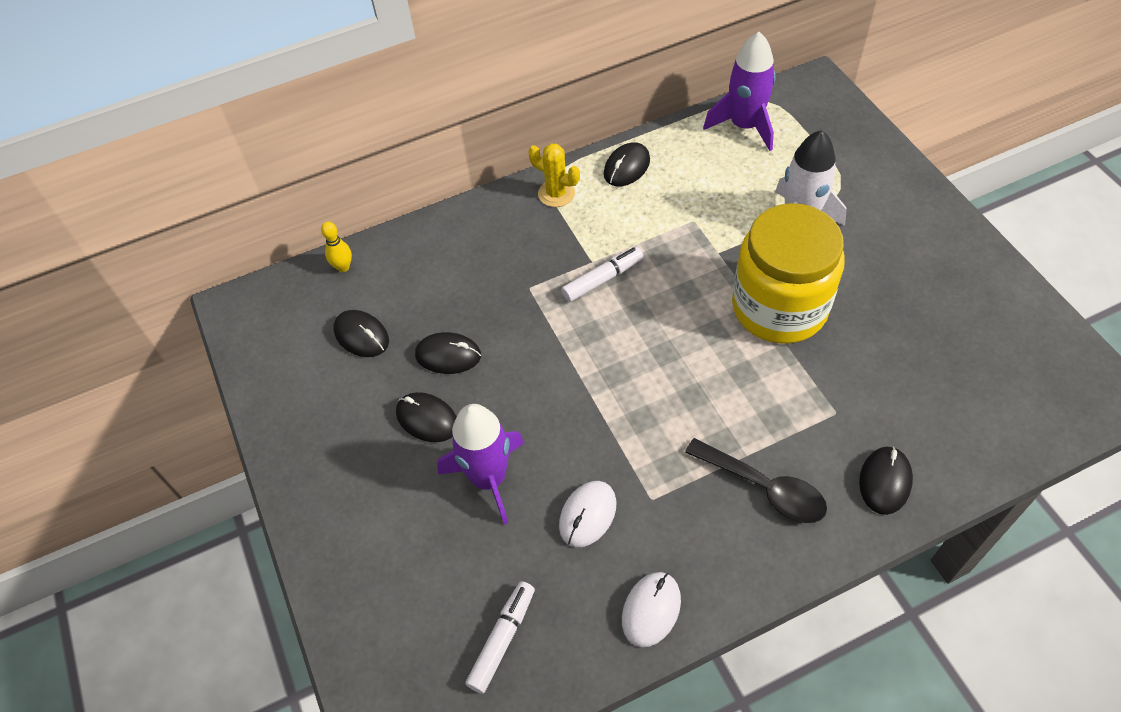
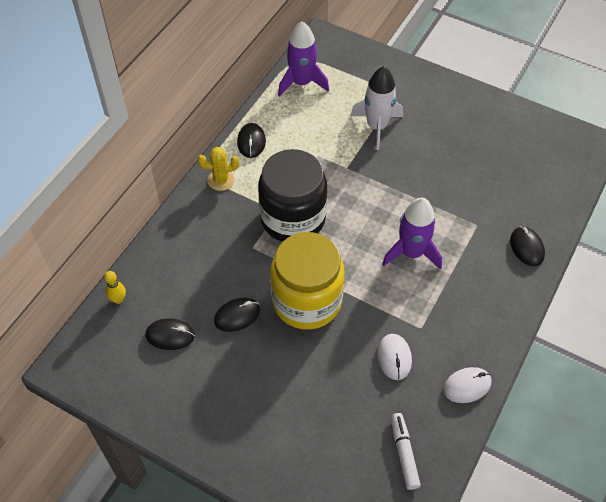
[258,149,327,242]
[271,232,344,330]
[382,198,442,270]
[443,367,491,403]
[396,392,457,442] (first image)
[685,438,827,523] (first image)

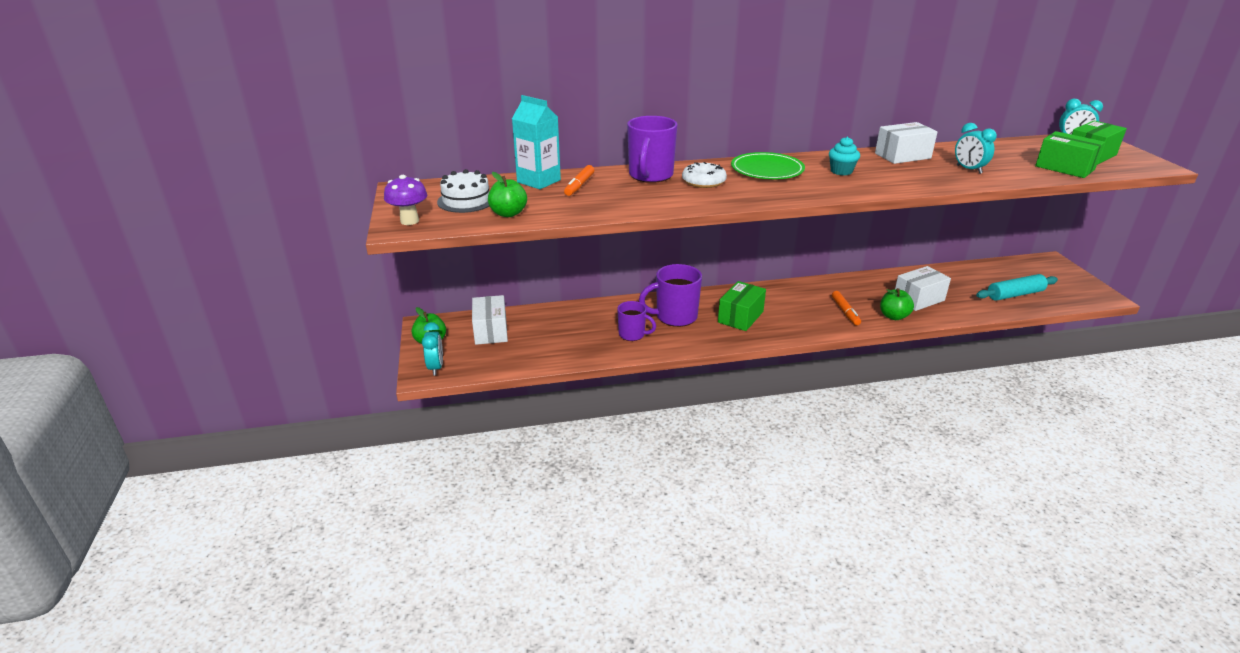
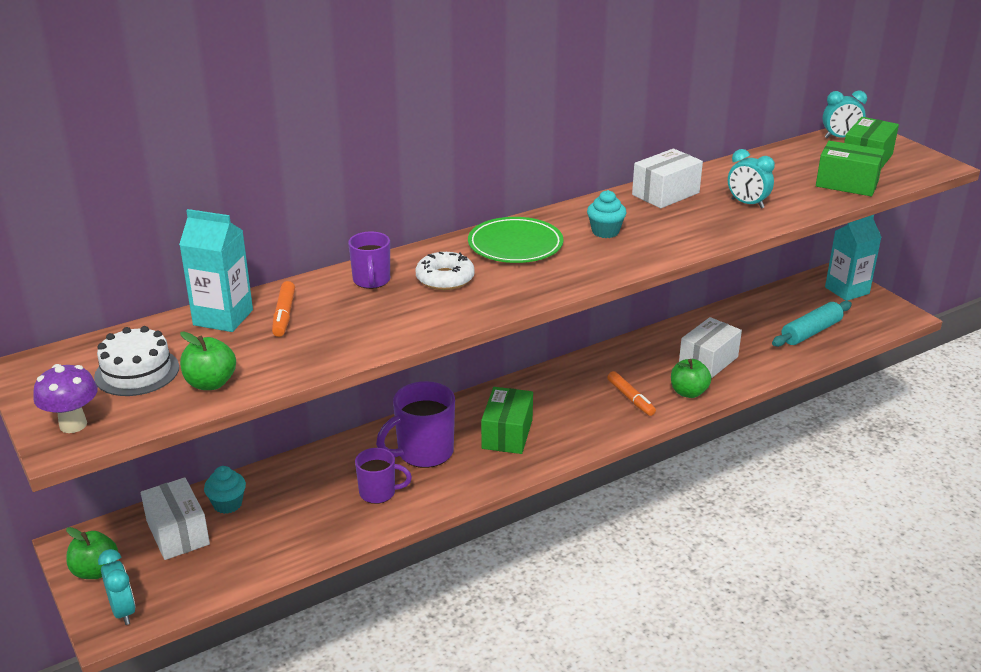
[204,466,246,514]
[348,232,390,289]
[825,215,881,301]

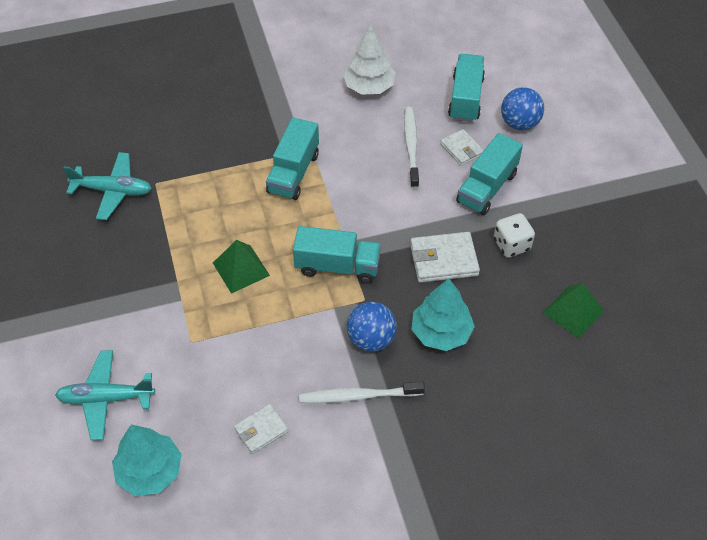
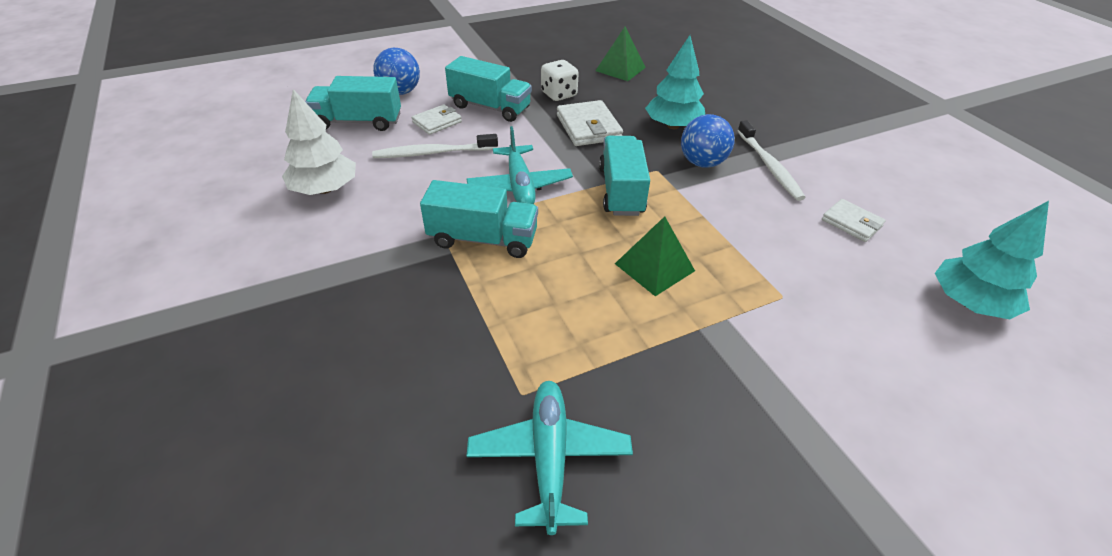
[467,126,573,204]

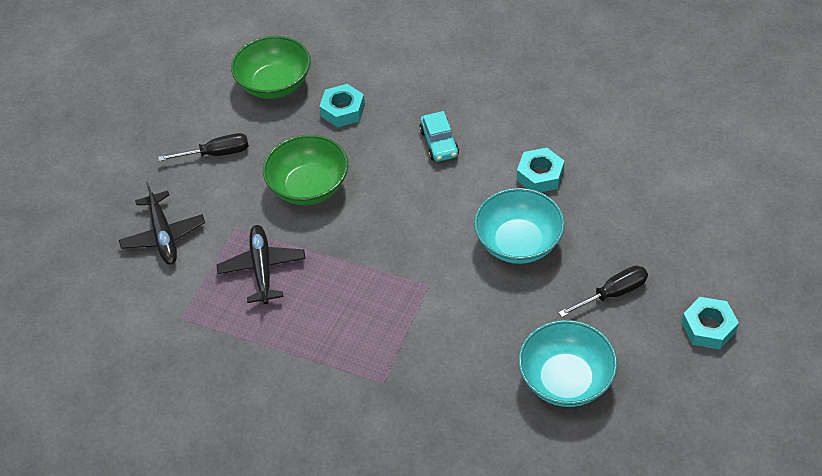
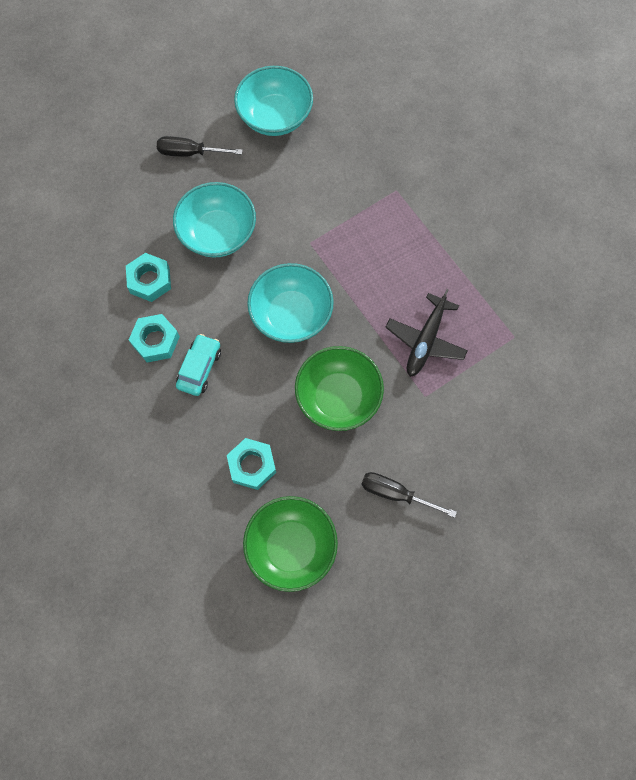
[129,314,180,362]
[247,263,334,343]
[119,182,205,265] (first image)

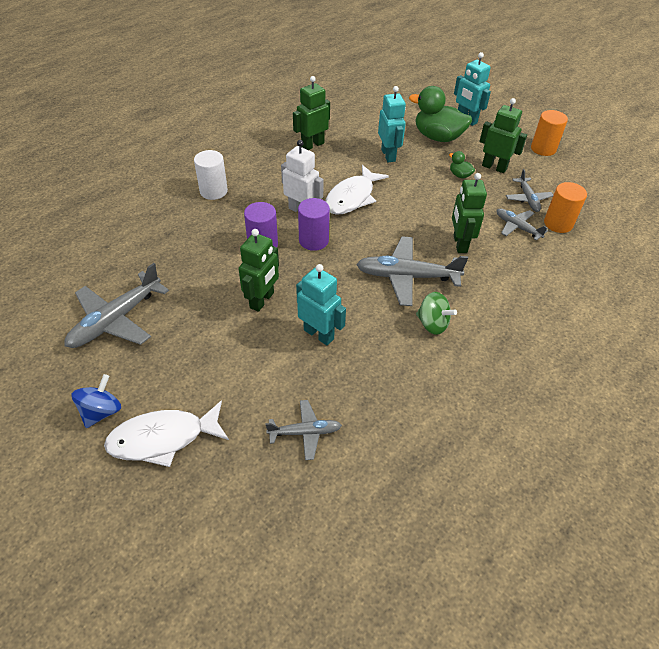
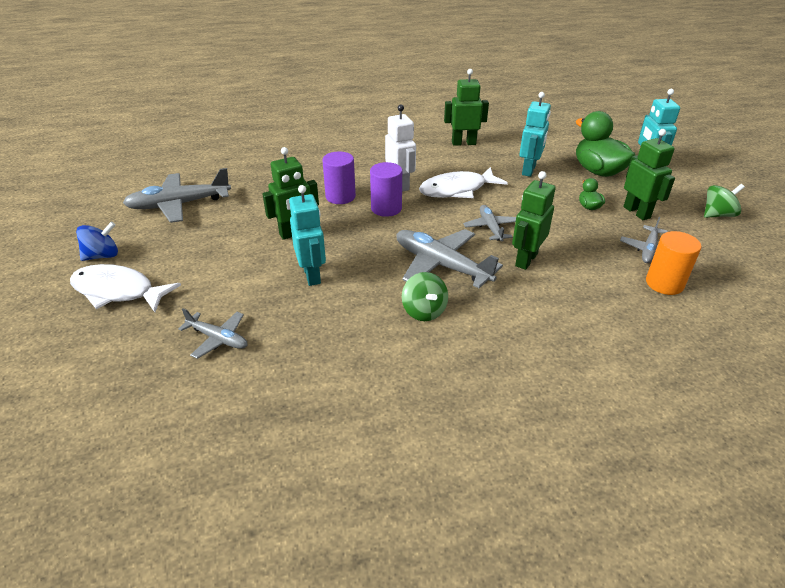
[463,205,516,241]
[704,184,745,218]
[194,150,228,200] (first image)

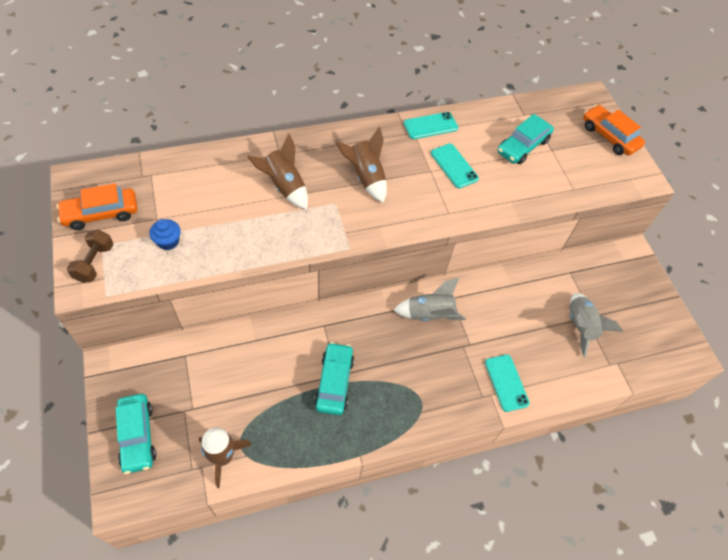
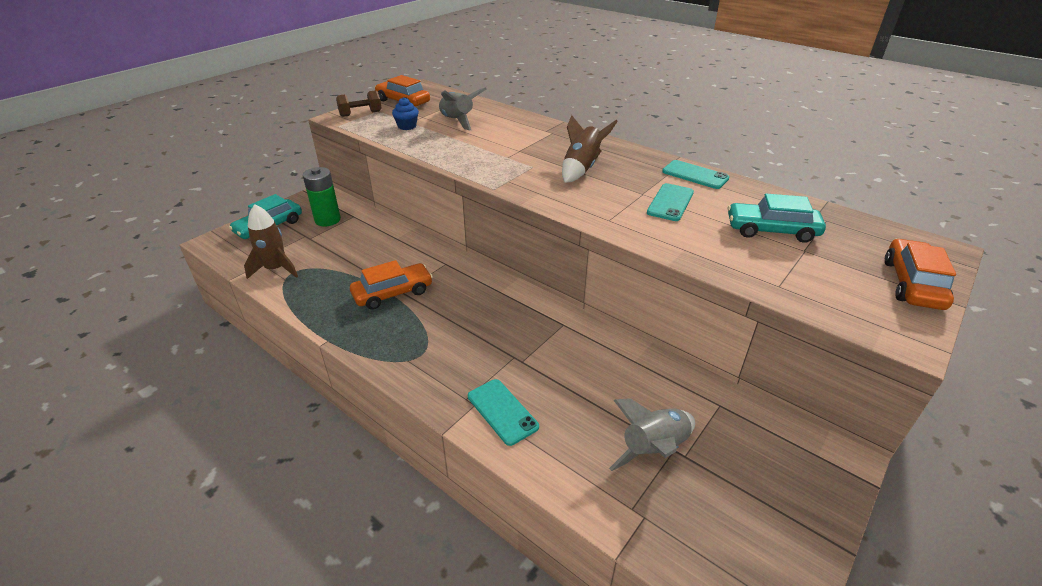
[303,167,341,226]
[350,260,433,310]
[439,87,486,130]
[468,379,539,446]
[247,133,308,209] (first image)

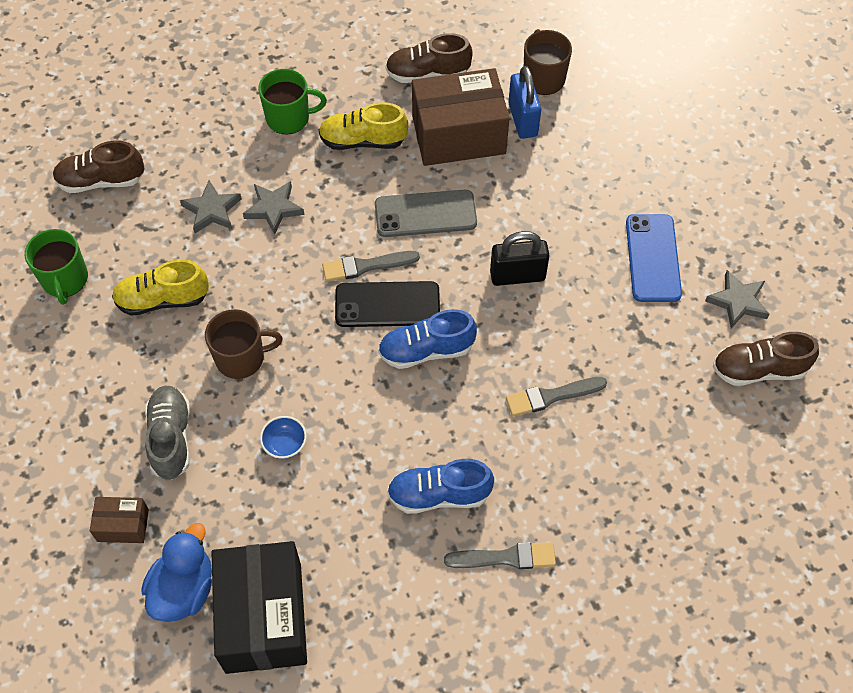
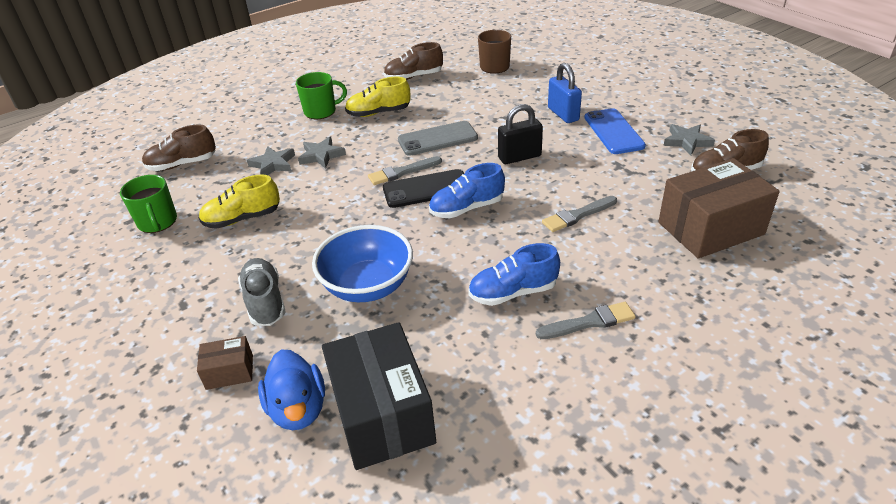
[258,349,325,430]
[312,225,413,302]
[548,63,582,123]
[658,158,780,258]
[205,309,283,379] (first image)

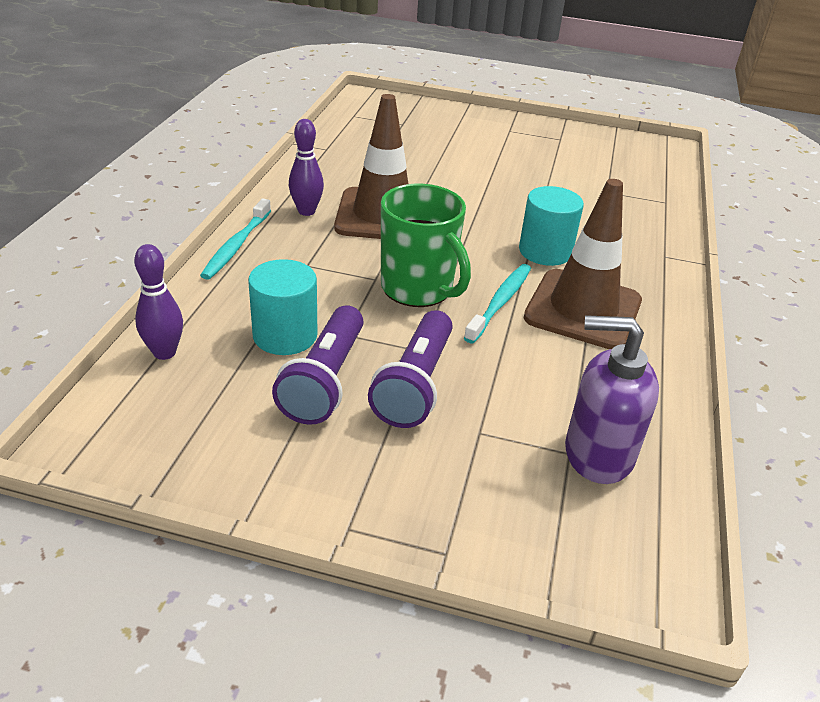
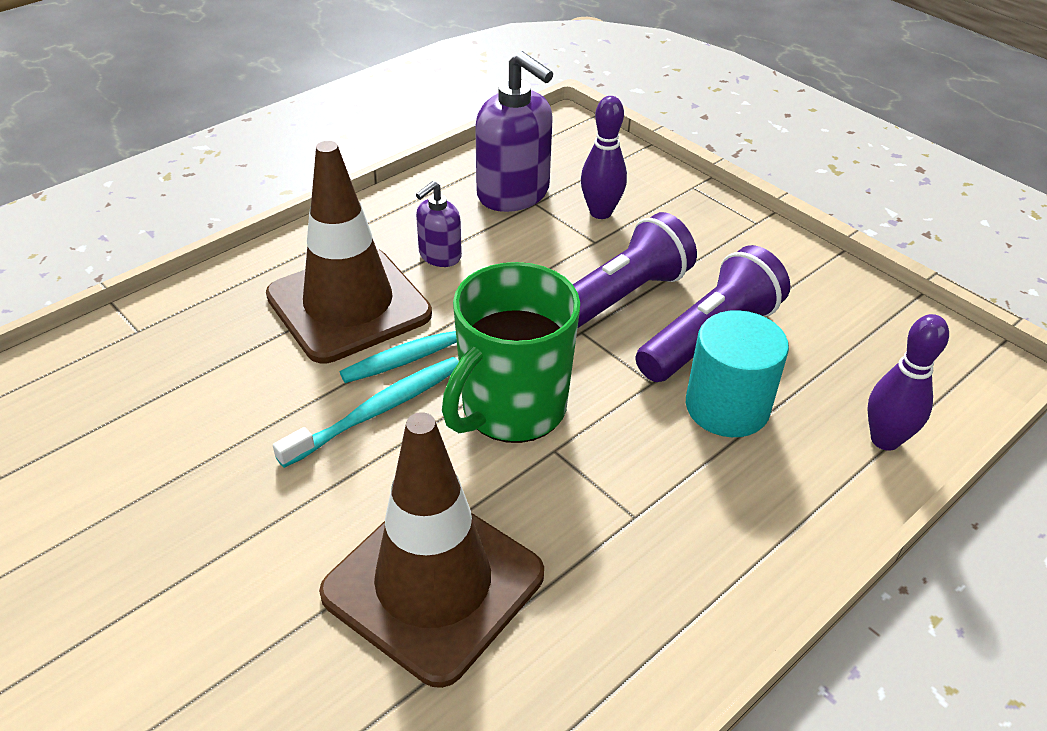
[273,357,459,468]
[416,181,462,267]
[442,262,581,443]
[581,96,627,219]
[519,186,584,266] (first image)

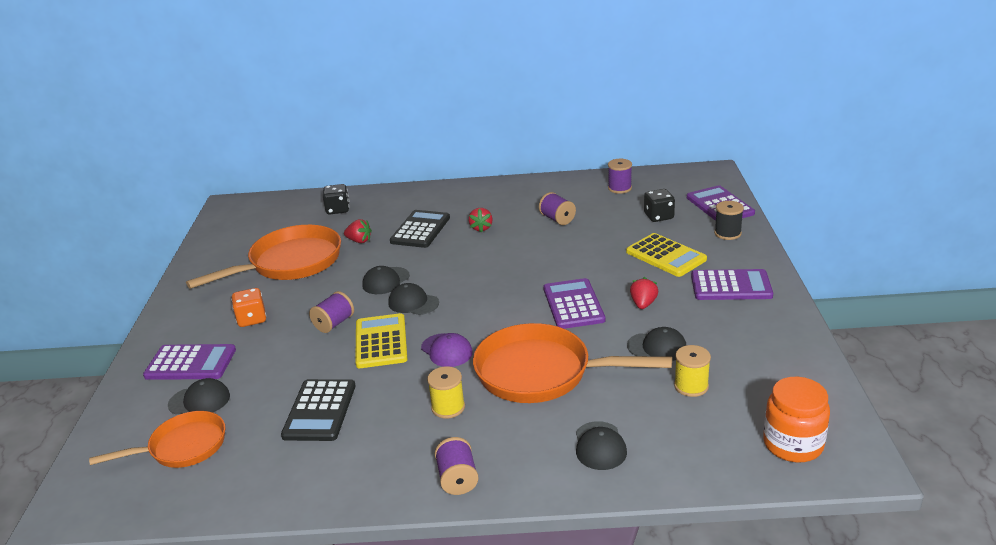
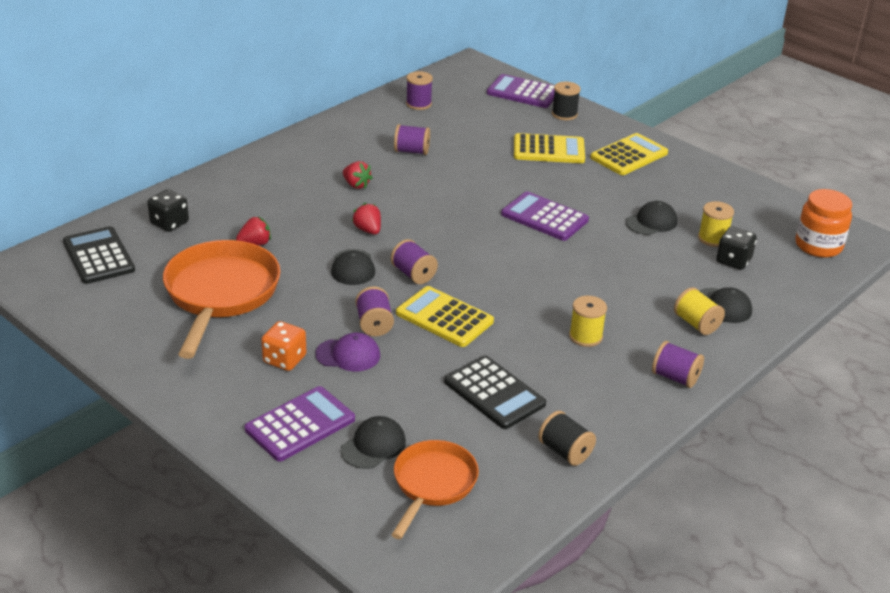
[63,226,135,284]
[315,333,380,371]
[352,202,381,235]
[391,239,438,284]
[538,411,596,466]
[590,133,668,175]
[674,287,725,335]
[716,227,757,270]
[473,323,672,403] (first image)

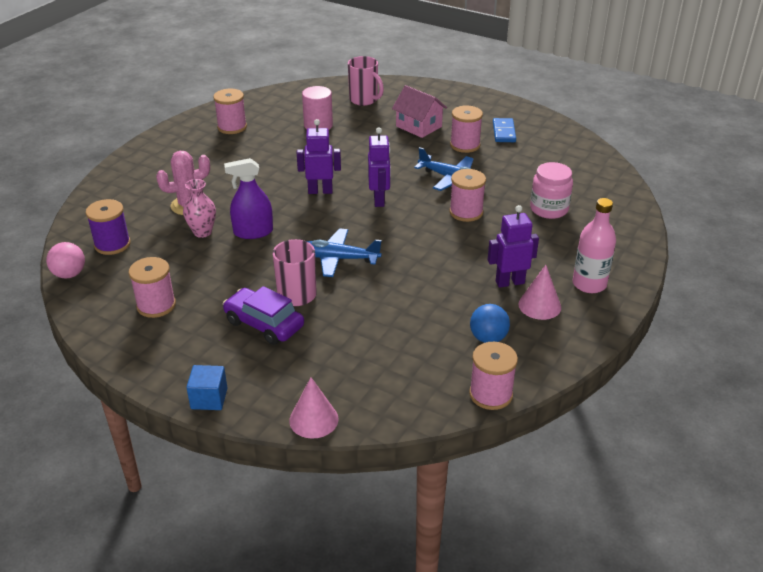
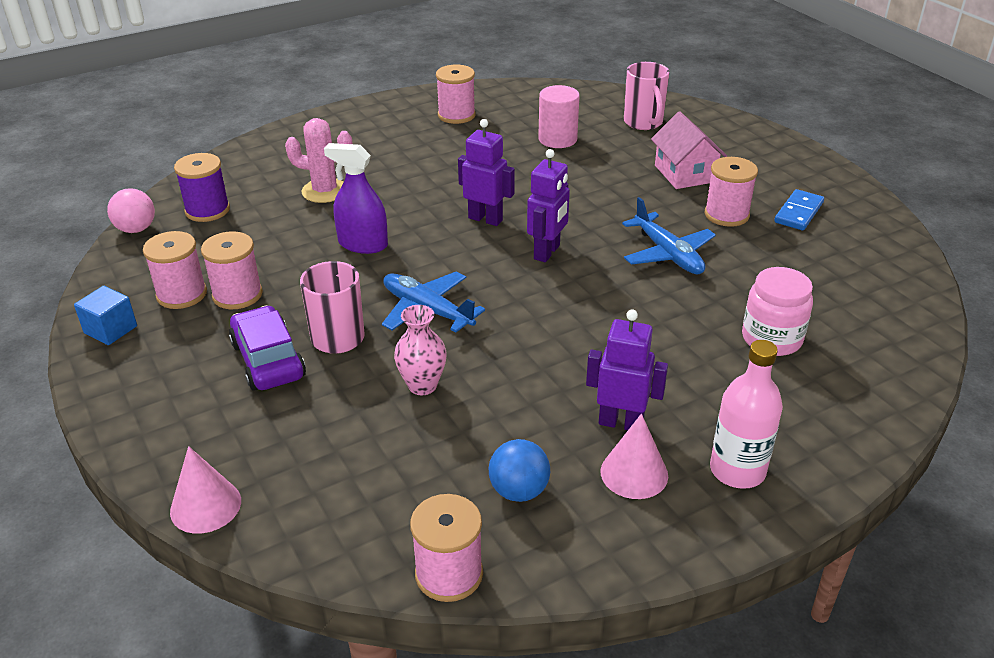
[74,286,137,345]
[201,231,263,309]
[394,305,447,395]

